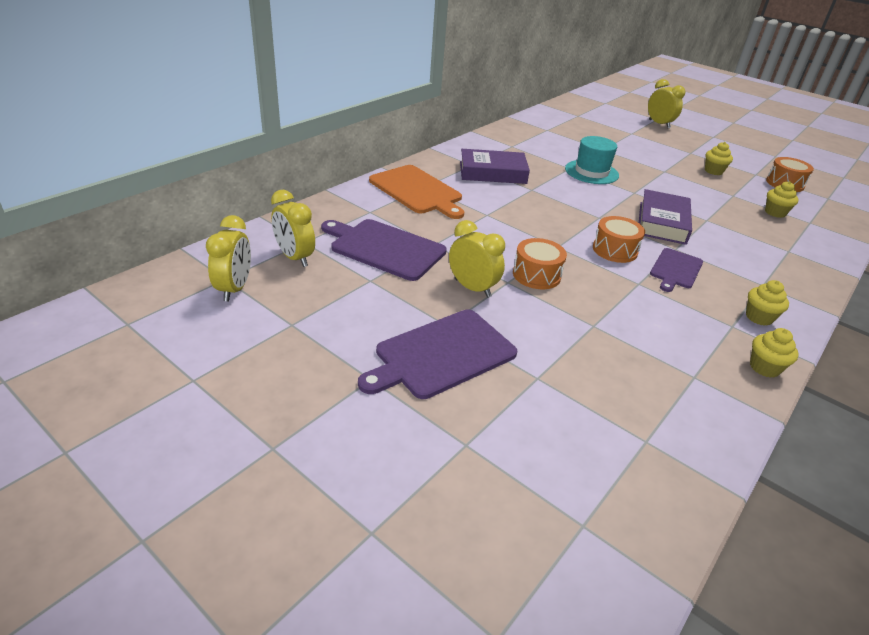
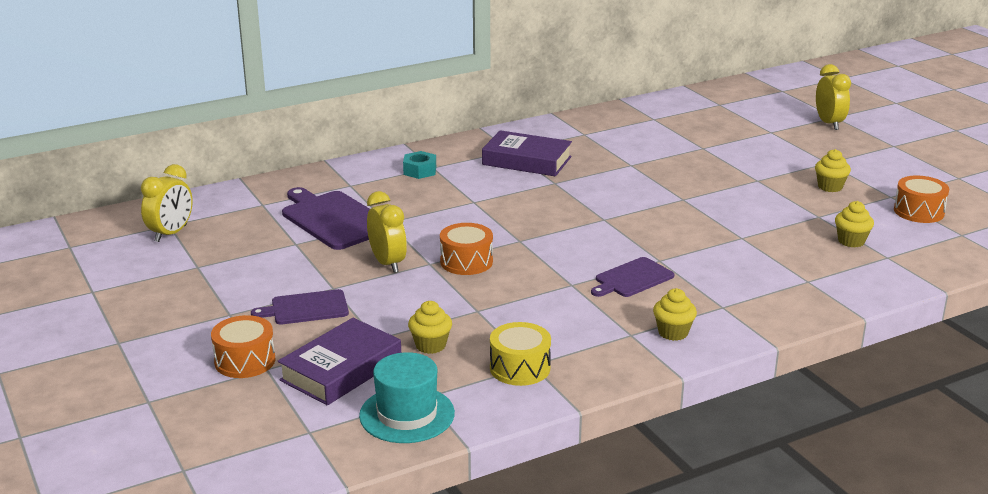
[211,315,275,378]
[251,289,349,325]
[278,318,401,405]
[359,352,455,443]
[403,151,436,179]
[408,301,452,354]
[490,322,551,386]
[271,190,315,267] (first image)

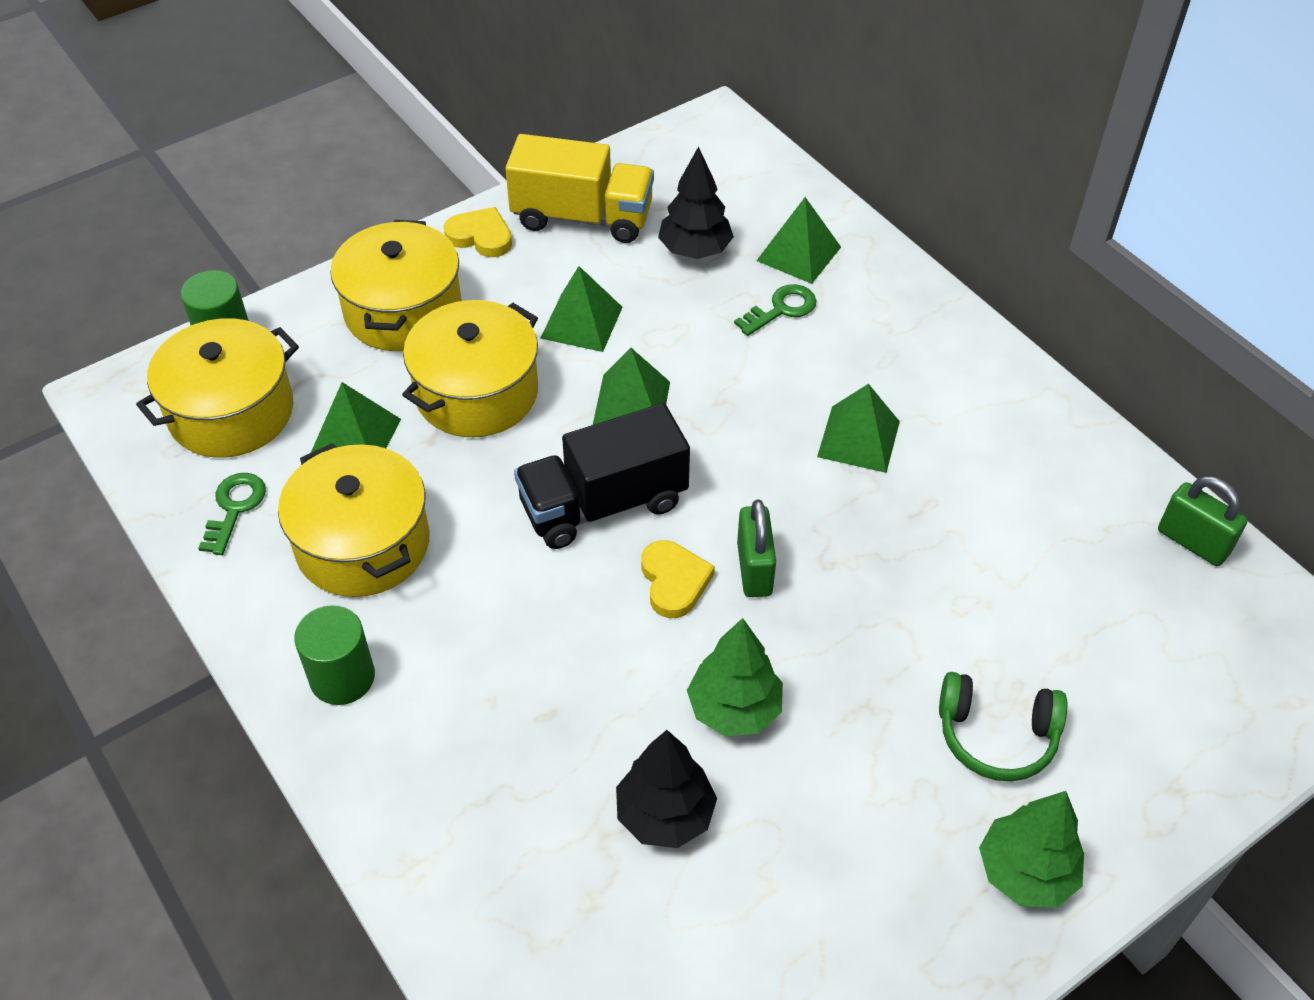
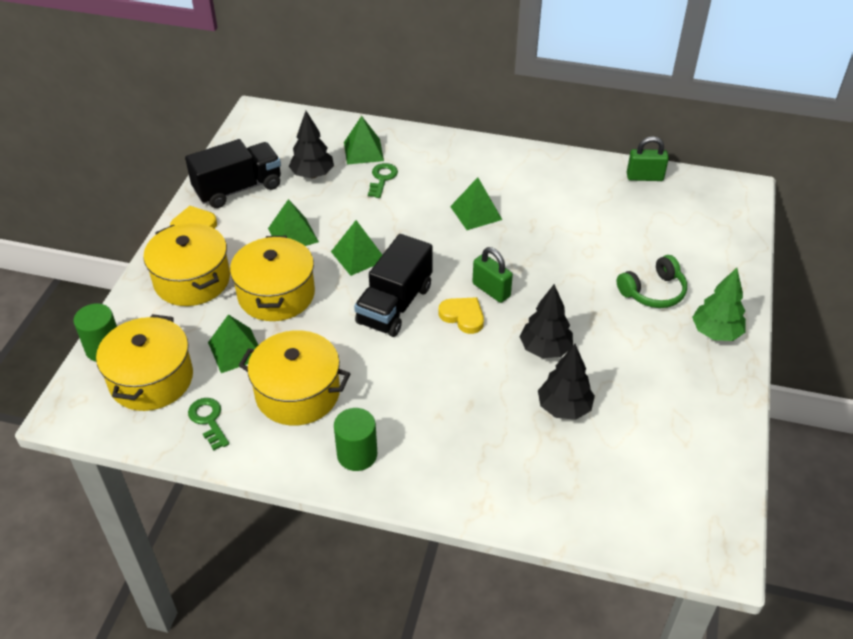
[185,139,281,208]
[519,284,573,358]

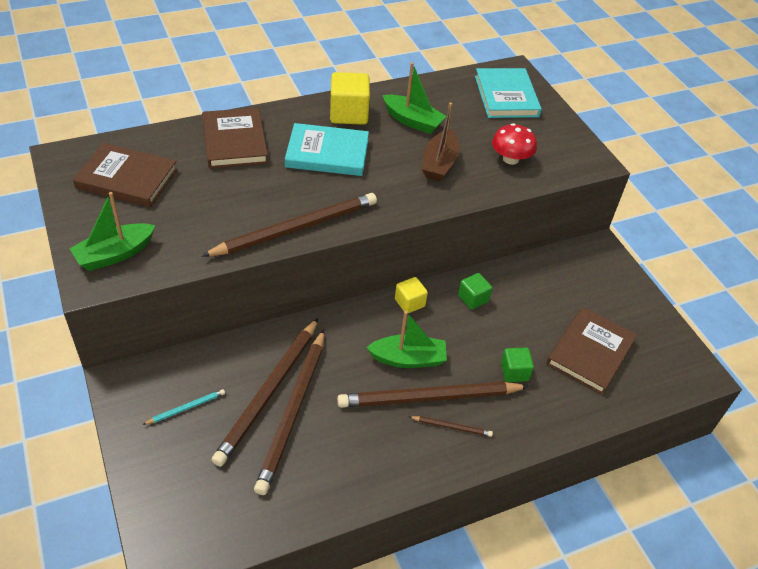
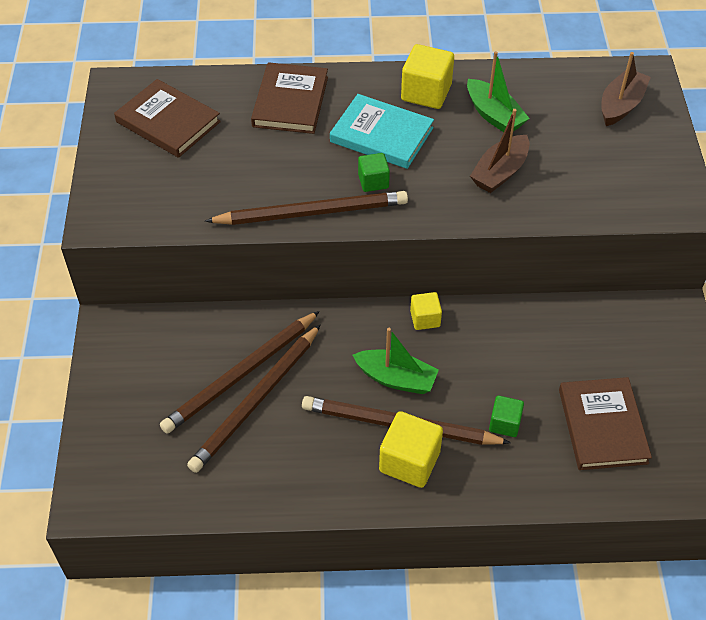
[358,153,390,192]
[379,411,443,488]
[559,377,652,470]
[601,52,651,126]
[69,192,156,271] (first image)
[142,389,225,425] (first image)
[492,123,537,165] (first image)

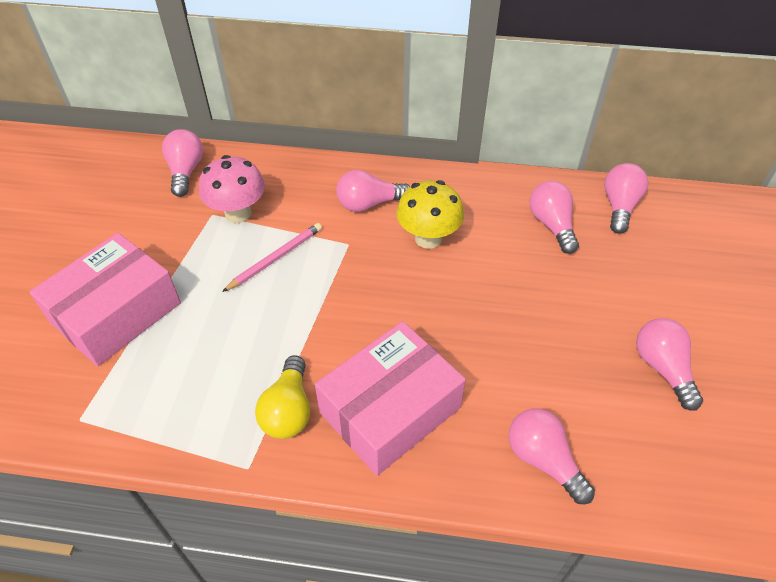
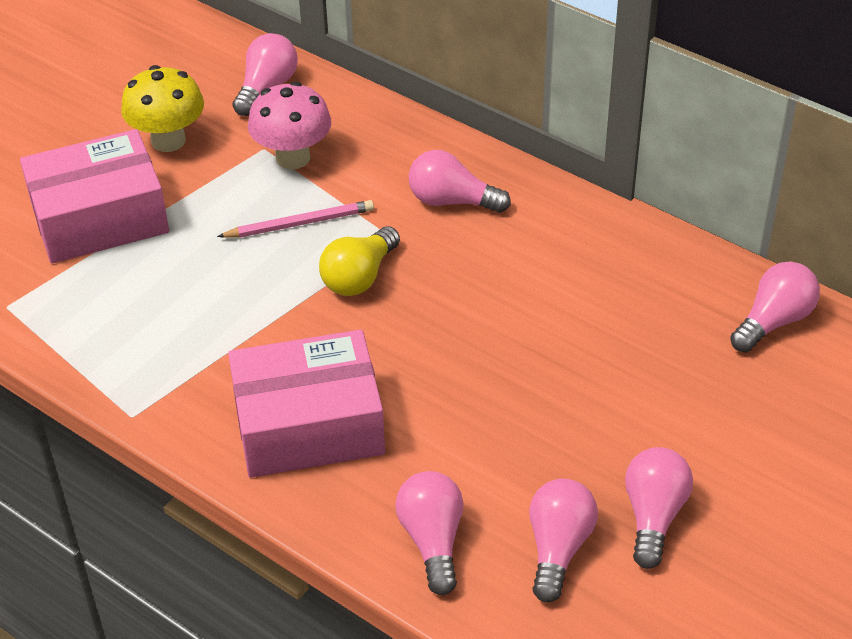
[121,65,204,152]
[319,226,400,296]
[529,479,598,603]

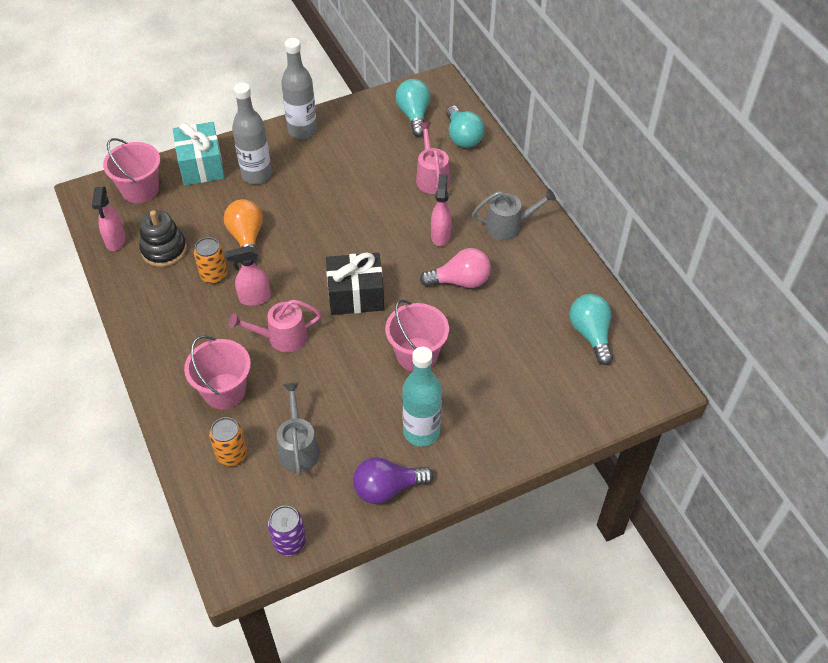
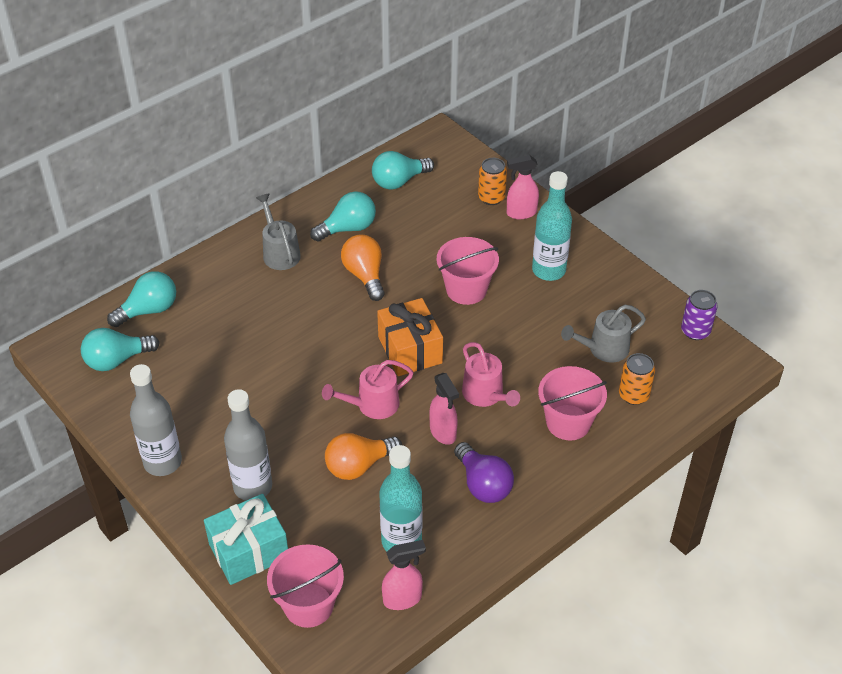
[310,191,376,242]
[322,360,413,419]
[341,234,385,301]
[377,298,443,376]
[379,445,422,551]
[454,442,514,503]
[478,158,507,205]
[507,155,539,219]

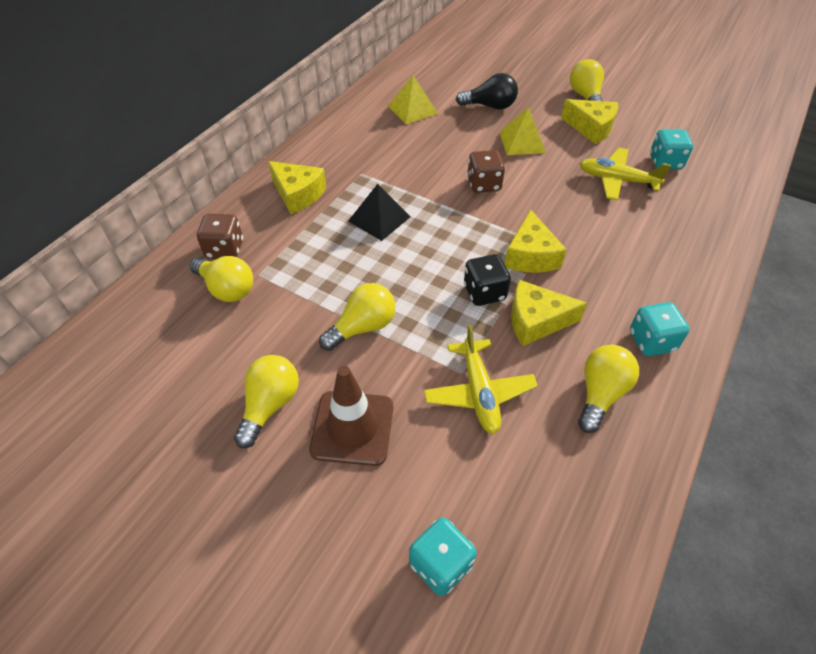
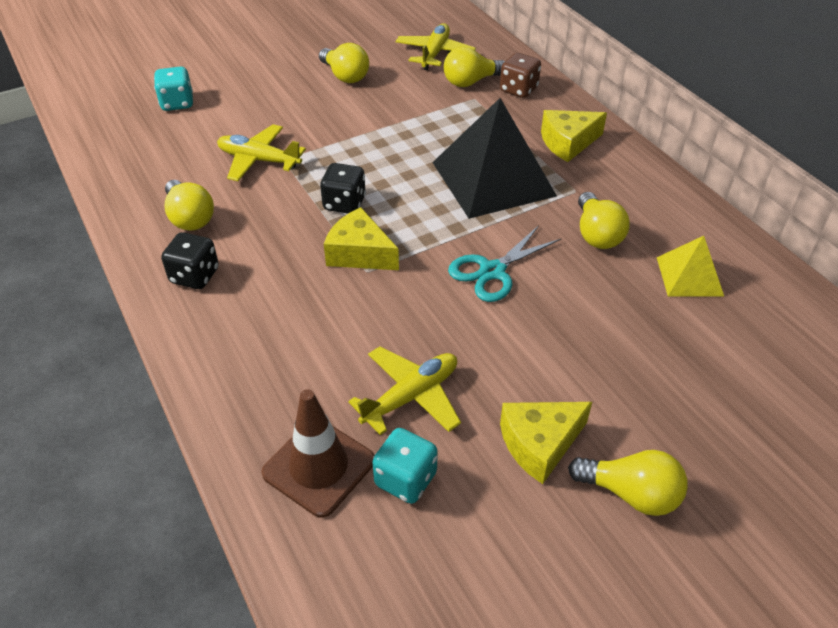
[161,232,219,289]
[261,389,374,518]
[396,23,476,70]
[432,98,557,219]
[448,225,561,302]
[578,192,630,249]
[456,73,518,110] (first image)
[499,107,546,155] (first image)
[511,280,587,346] (first image)

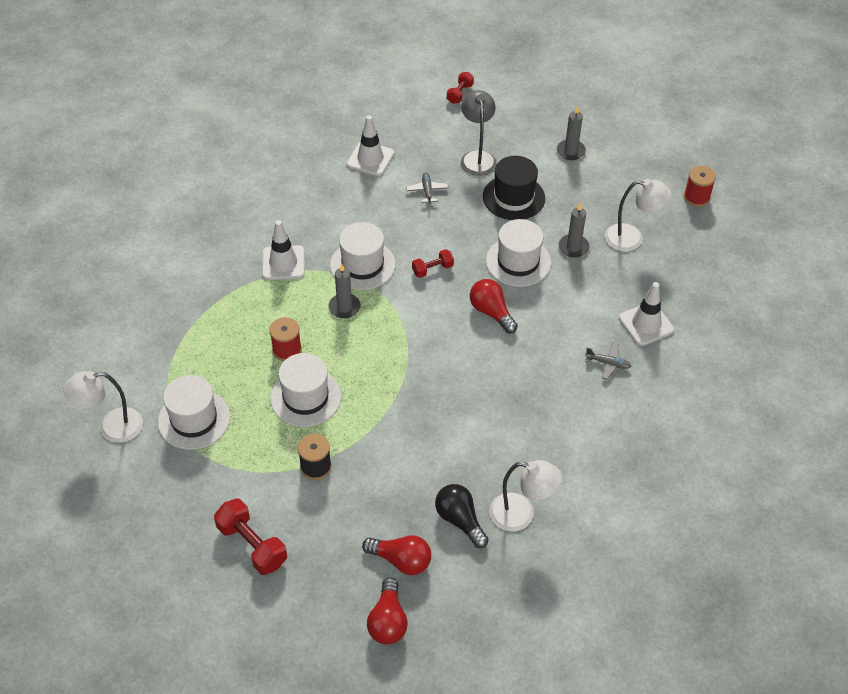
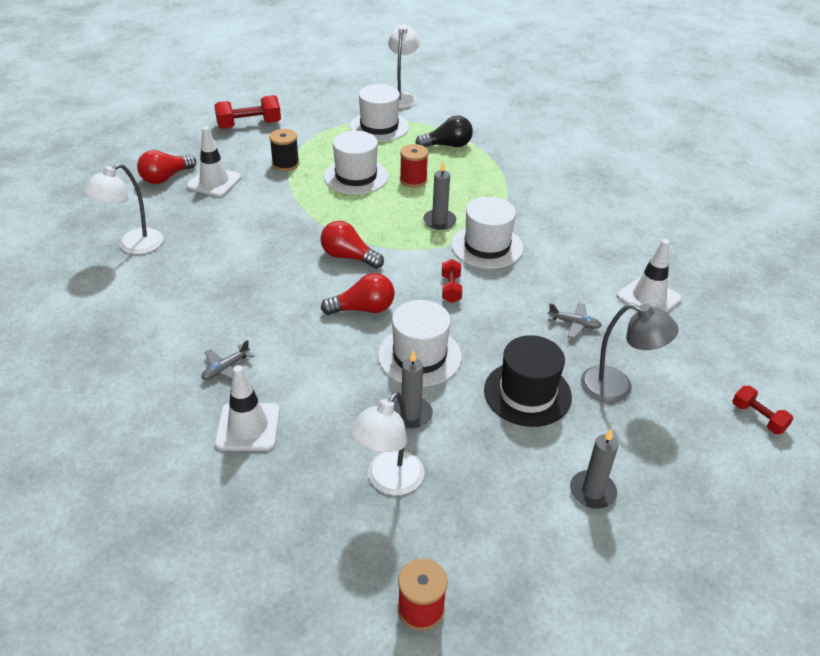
[187,126,241,197]
[321,221,384,269]
[415,116,473,147]

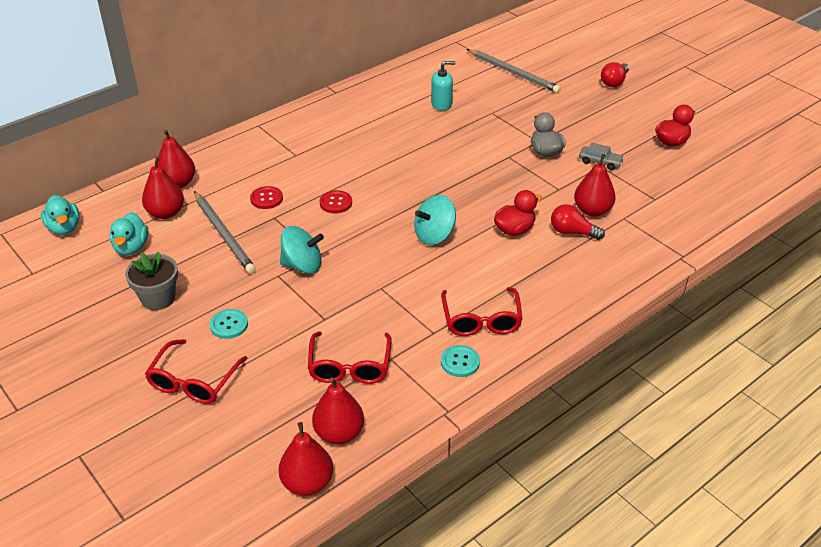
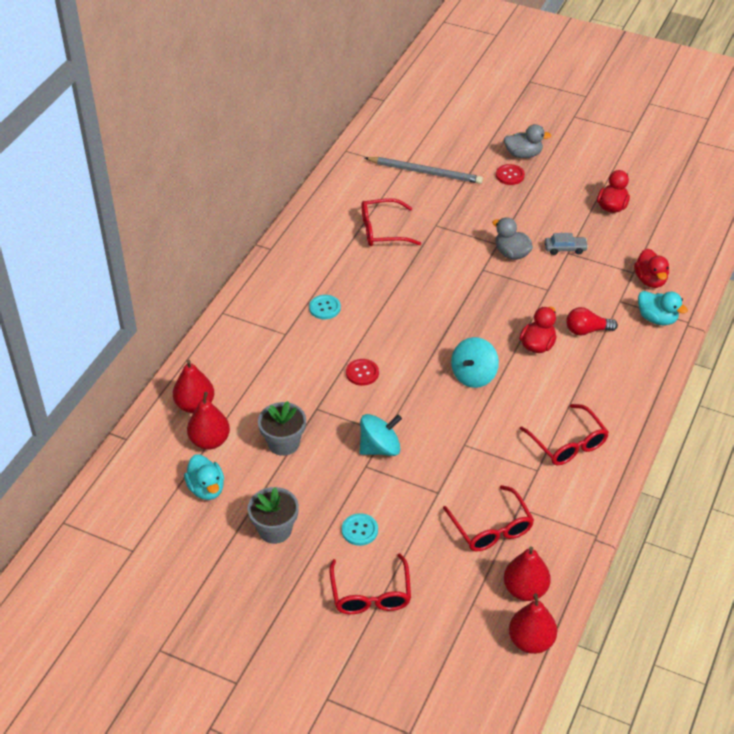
[258,401,306,456]
[309,295,341,319]
[362,198,421,246]
[496,164,525,185]
[504,124,552,158]
[634,249,669,288]
[638,291,688,325]
[574,154,616,217] (first image)

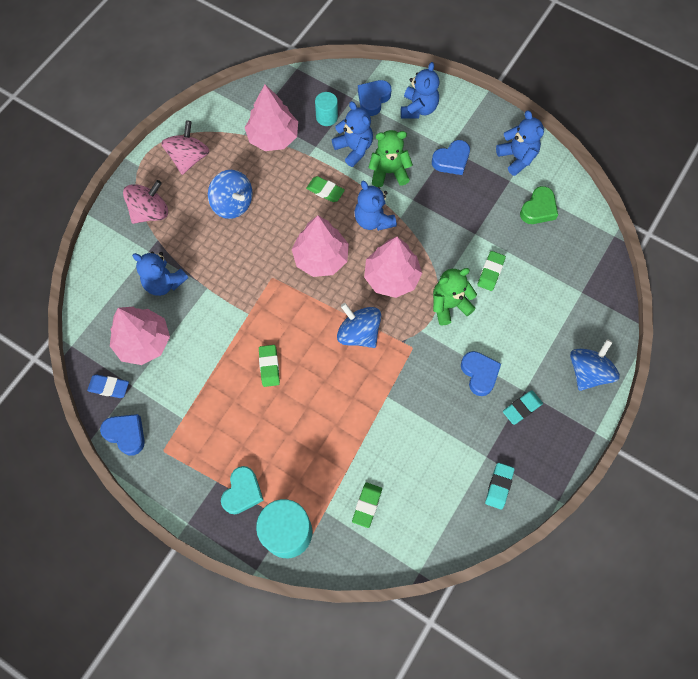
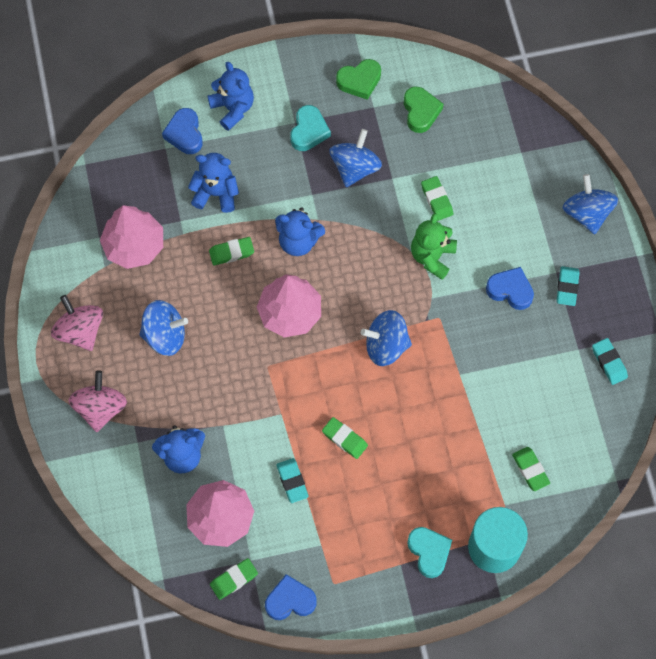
[210,558,258,600]
[277,458,308,503]
[290,105,331,151]
[329,129,382,187]
[336,59,381,100]
[315,92,338,126] (first image)
[364,237,422,298] (first image)
[368,130,413,187] (first image)

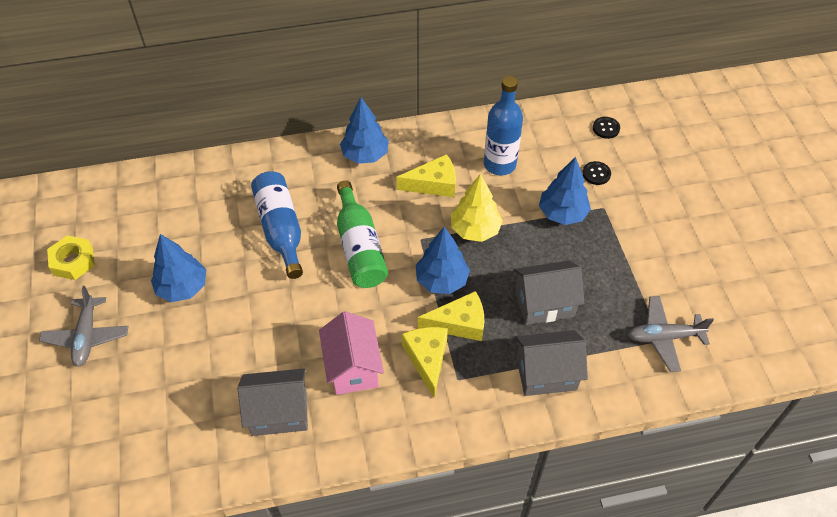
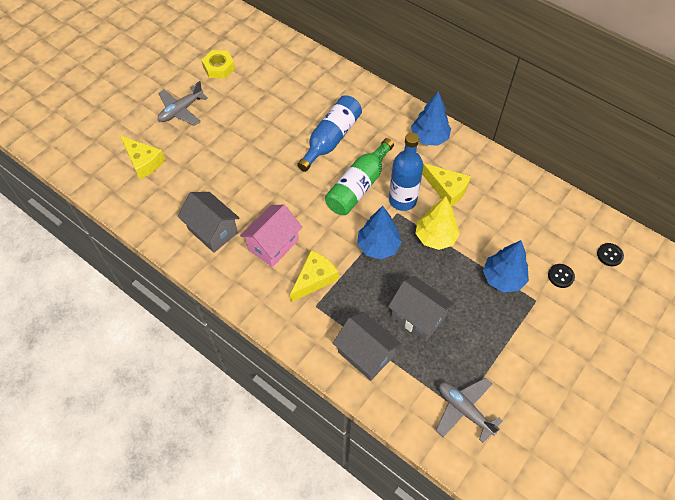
[120,136,165,179]
[389,133,423,211]
[151,234,206,302] (first image)

